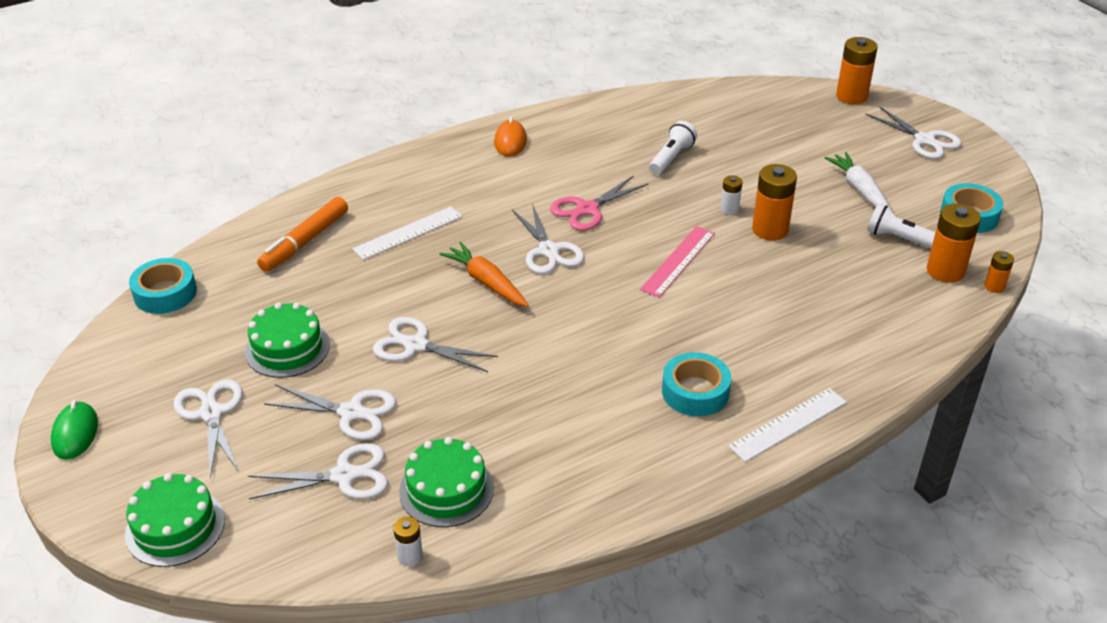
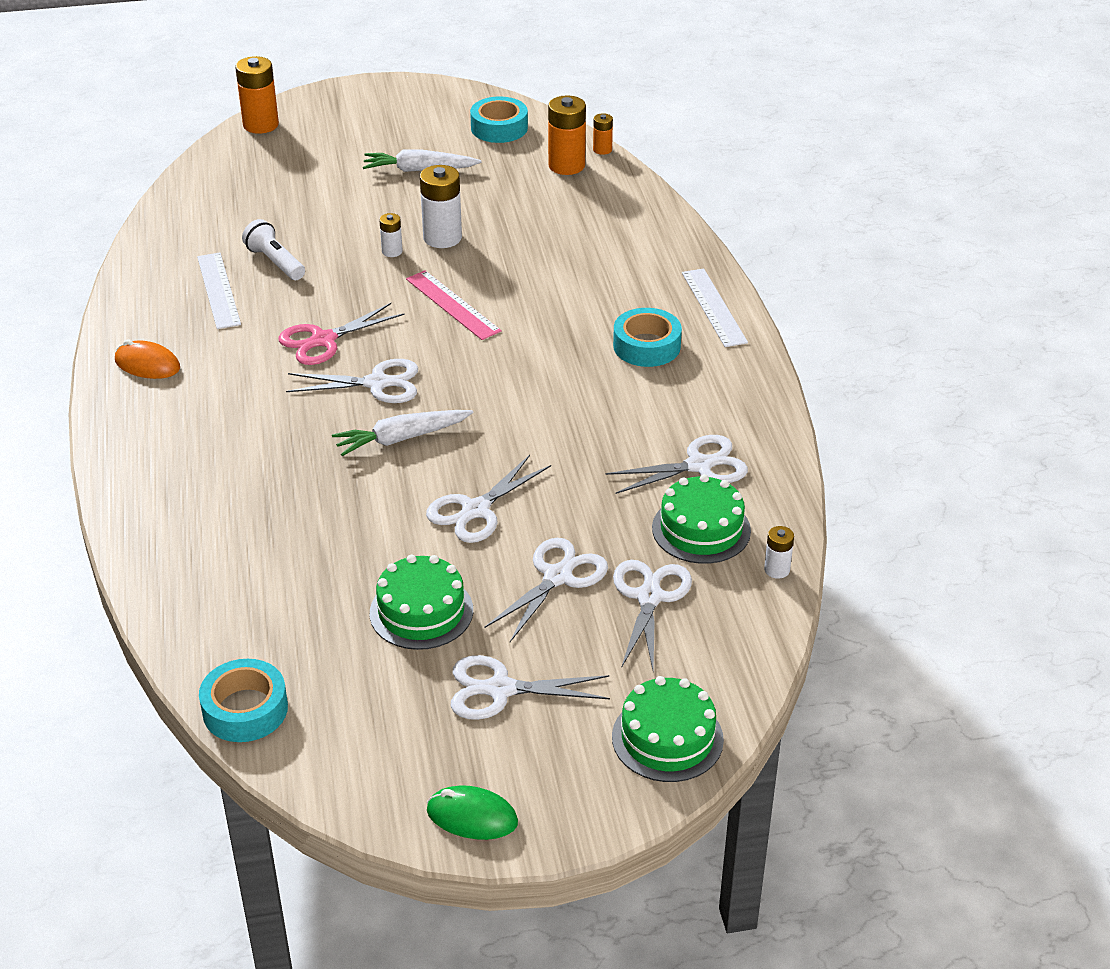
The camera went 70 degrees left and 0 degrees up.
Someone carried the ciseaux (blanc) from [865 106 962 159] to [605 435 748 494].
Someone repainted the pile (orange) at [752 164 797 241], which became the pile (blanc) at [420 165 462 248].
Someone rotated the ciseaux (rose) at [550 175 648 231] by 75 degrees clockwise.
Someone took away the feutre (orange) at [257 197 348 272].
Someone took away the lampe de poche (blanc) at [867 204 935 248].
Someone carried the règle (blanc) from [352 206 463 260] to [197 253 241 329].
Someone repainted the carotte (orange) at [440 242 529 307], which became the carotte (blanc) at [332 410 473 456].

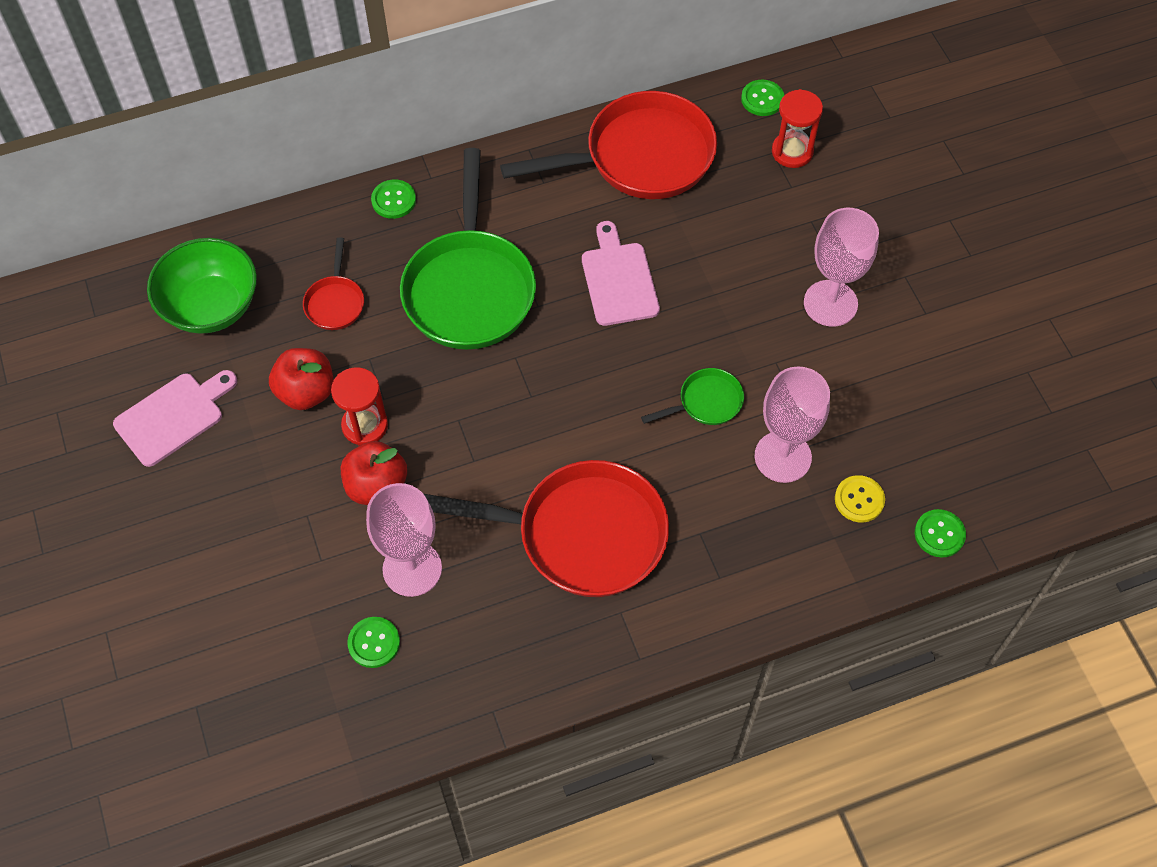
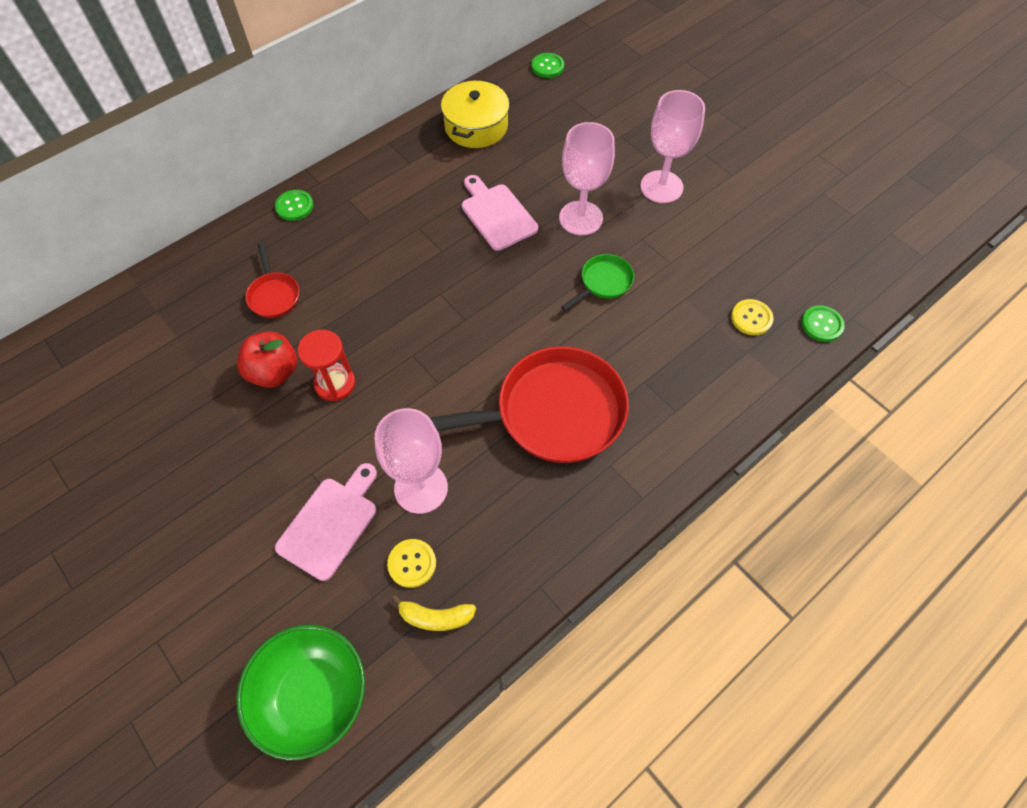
The camera went 20 degrees left and 0 degrees up.
Someone took away the sablier (rouge) at [772 89 823 168].
Someone swapped the poêle (rouge) at [500 91 717 199] for the marmite (jaune) at [441 79 510 148].
Someone took away the poêle (vert) at [400 148 536 349].
Someone carried the bol (vert) from [147 238 257 334] to [236 625 365 760].
Someone carried the verre à pied (rose) from [755 366 830 483] to [559 122 615 235].
Someone carried the planche à découper (rose) from [113 370 237 467] to [275 463 377 581].
Someone took away the pomme (rouge) at [341 441 407 505].
Someone repainted the bouton (vert) at [347 617 400 668], which became the bouton (jaune) at [387 539 436 588].
Someone put down the banane (jaune) at [392 595 476 631].

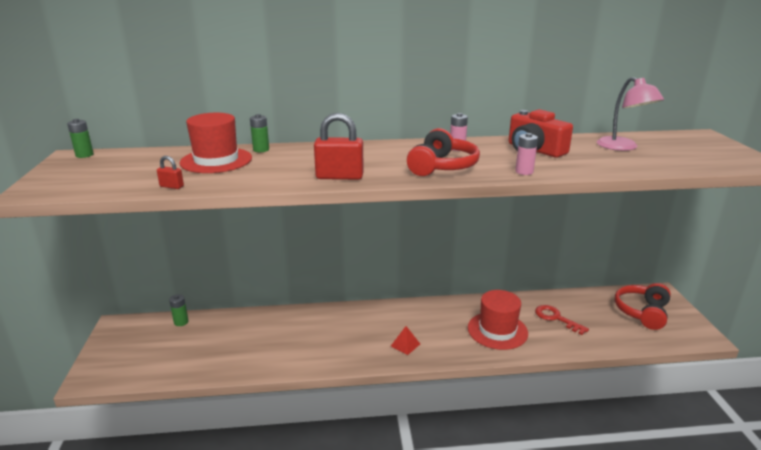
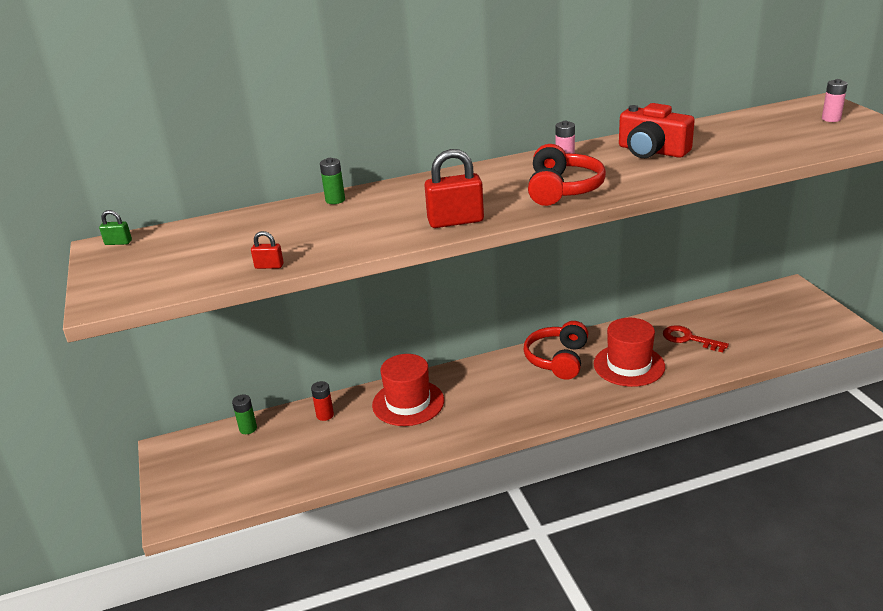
The camera went 10 degrees left and 5 degrees up.
Someone took away the lampe (rose) at [597 77 664 151].
Someone carried the chapeau (rouge) from [180 113 252 173] to [372 354 444 426].
Someone swapped the pile (vert) at [67 119 94 158] for the cadenas (vert) at [99 210 132 245].
Someone carried the pile (rose) from [515 133 538 175] to [822 79 848 122].
Someone carried the casque audio (rouge) from [615 283 671 330] to [523 321 588 380].
Someone took away the pyramide (rouge) at [391 326 420 355].
Someone put down the pile (rouge) at [311 381 334 421].

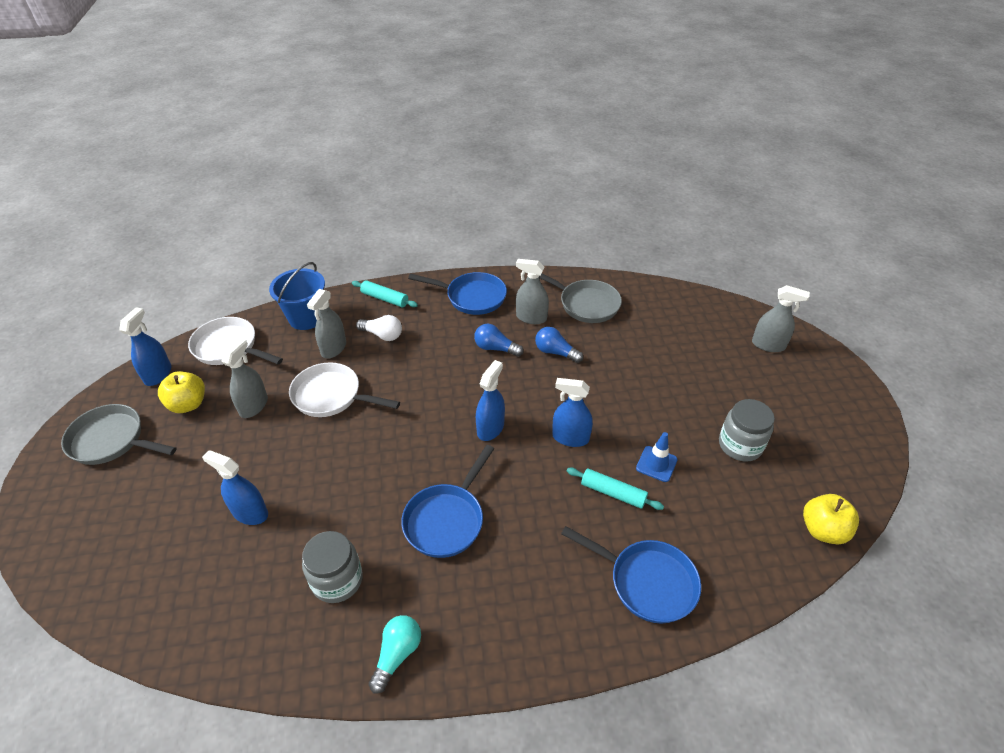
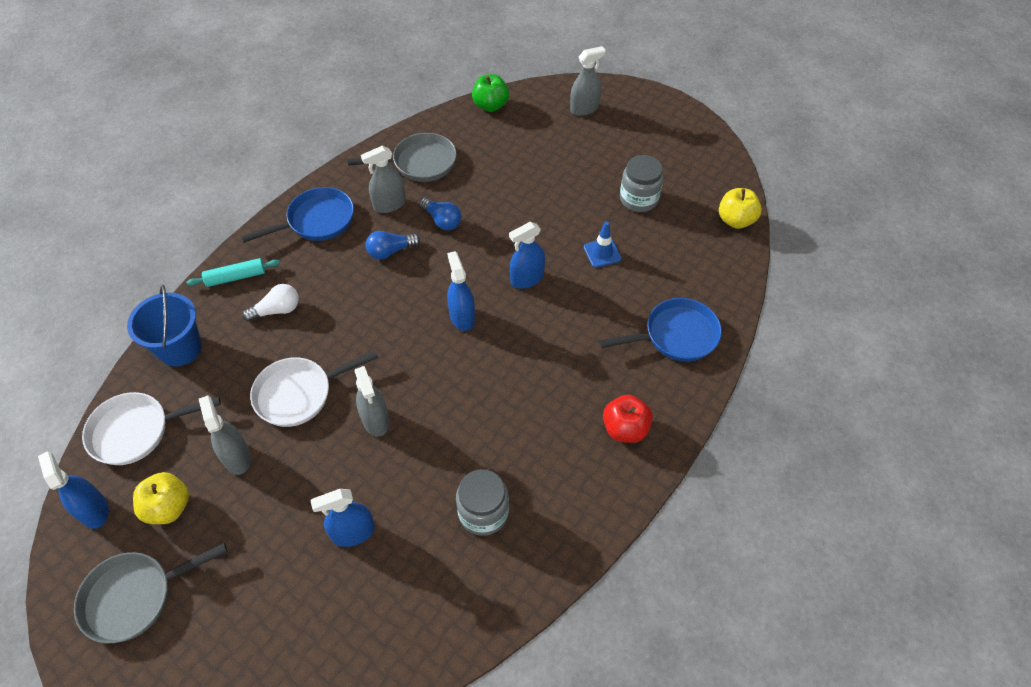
The camera went 45 degrees left and 10 degrees up.
Someone carried the vaporisateur (gris) from [307 289 346 359] to [355 366 390 437].
Someone rotated the ampoule (bleu) at [535 327 583 363] by 120 degrees counterclockwise.
Someone took away the poêle (bleu) at [401 445 494 558].
Someone took away the rouleau à pâtisserie (turquoise) at [567 468 664 510].
Someone took away the ampoule (turquoise) at [369 615 421 694].
Someone put down the pomme (vert) at [472 74 509 112].
Someone put down the pomme (rouge) at [603 395 653 443].

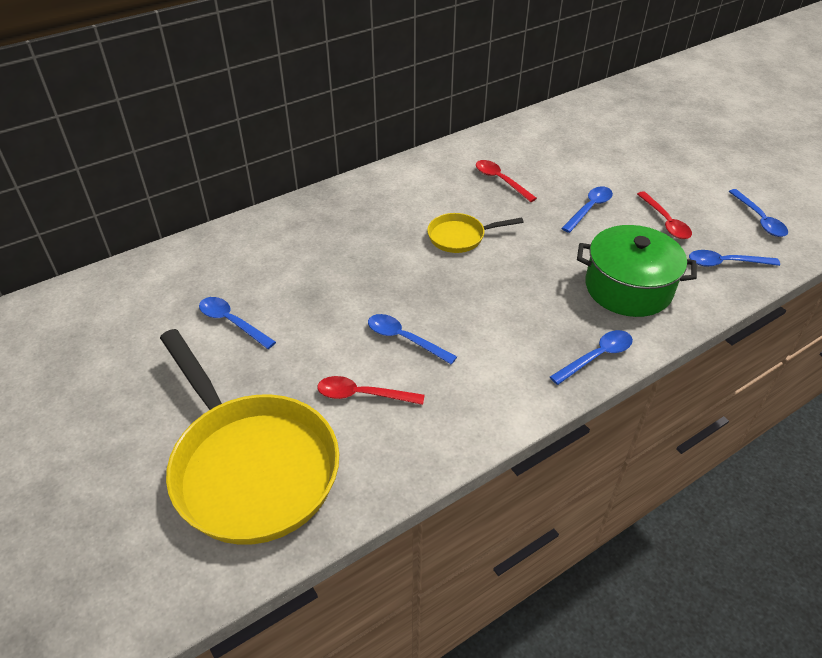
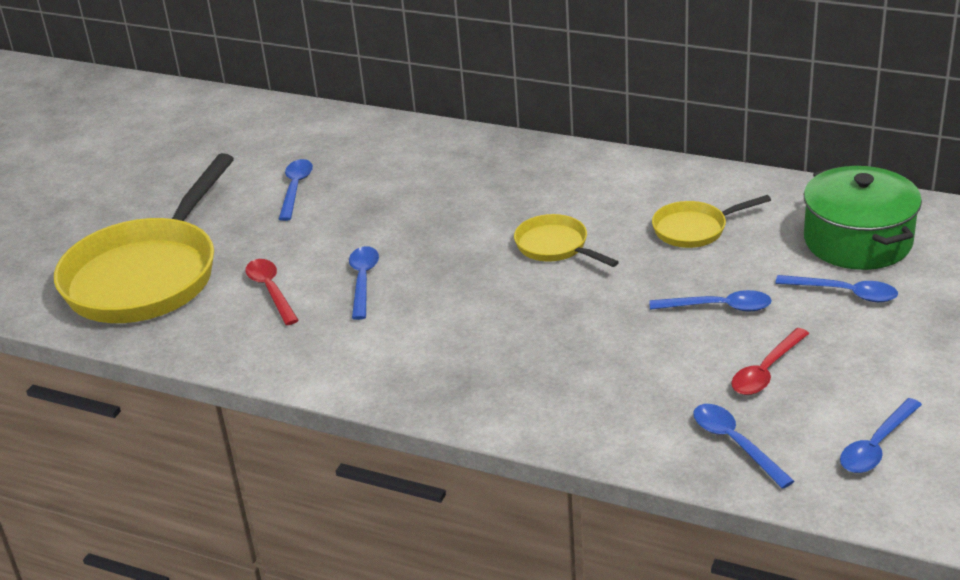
The camera went 60 degrees right and 10 degrees down.
Someone swapped the cuillère (rouge) at [476 160 537 202] for the poêle (jaune) at [652 195 771 248].
Someone carried the marmite (vert) from [577 225 697 317] to [804 166 922 270].
Someone carried the cuillère (bleu) from [550 330 633 385] to [775 275 898 302].

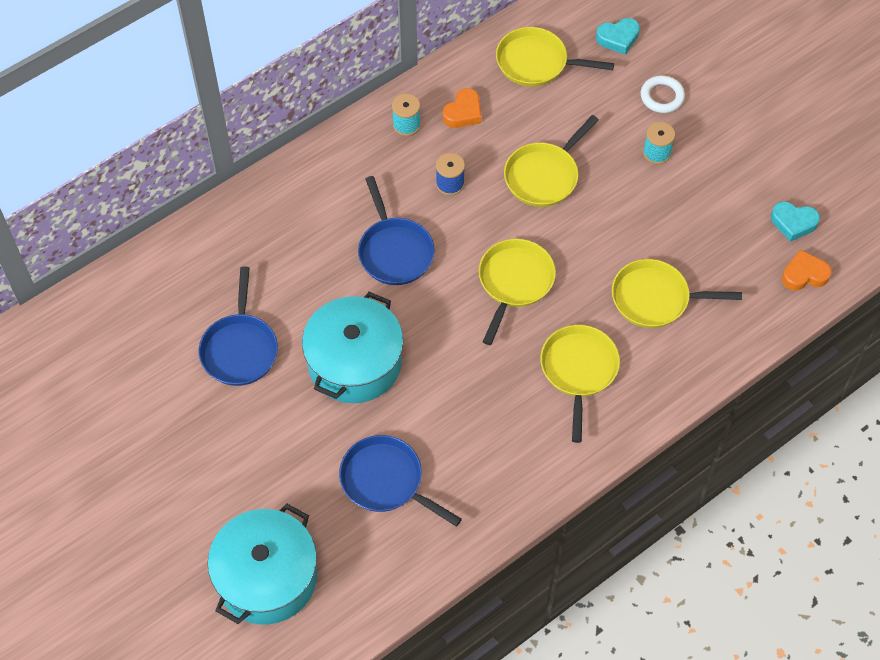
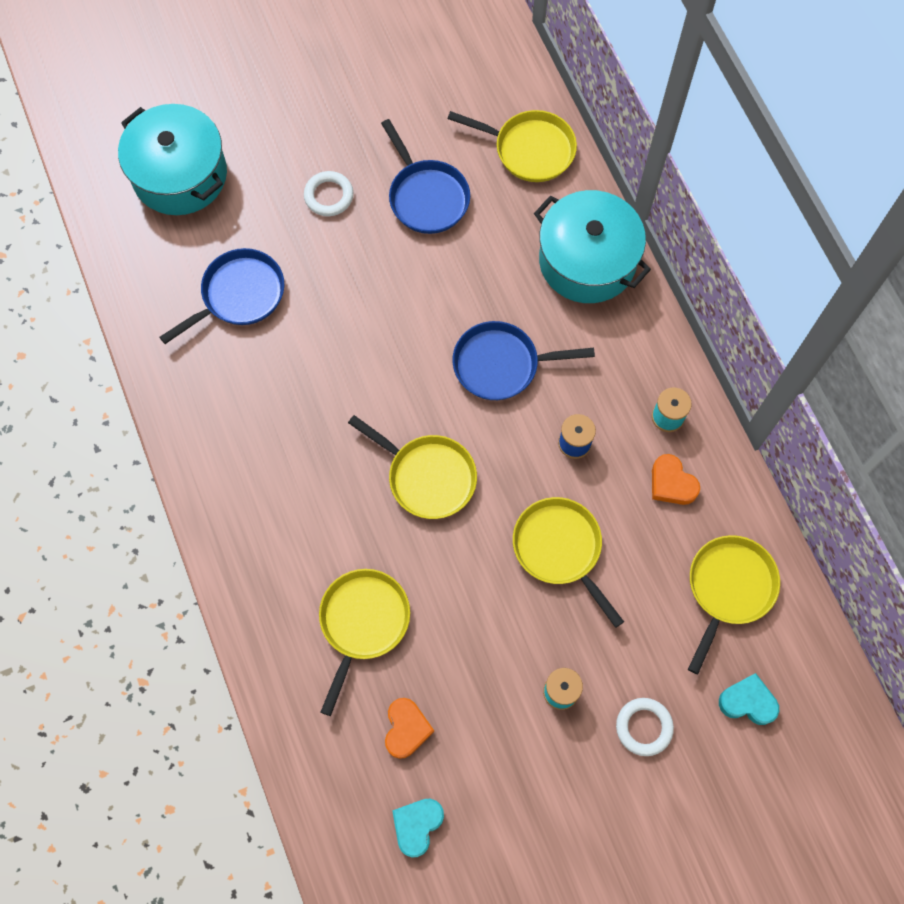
The camera went 105 degrees right and 10 degrees up.
Someone rotated the cœur (turquoise) at [596 18 640 55] by 105 degrees clockwise.
Someone carried the cœur (orange) from [782 250 832 291] to [385 698 434 759].
Someone rotated the poêle (bleu) at [199 266 278 386] by 135 degrees counterclockwise.
Someone carried the marmite (turquoise) from [302 292 403 403] to [534 190 651 303].
Someone carried the poêle (jaune) from [540 325 620 443] to [447 110 577 182].
Someone put down the anneau (blanc) at [304 171 353 216].

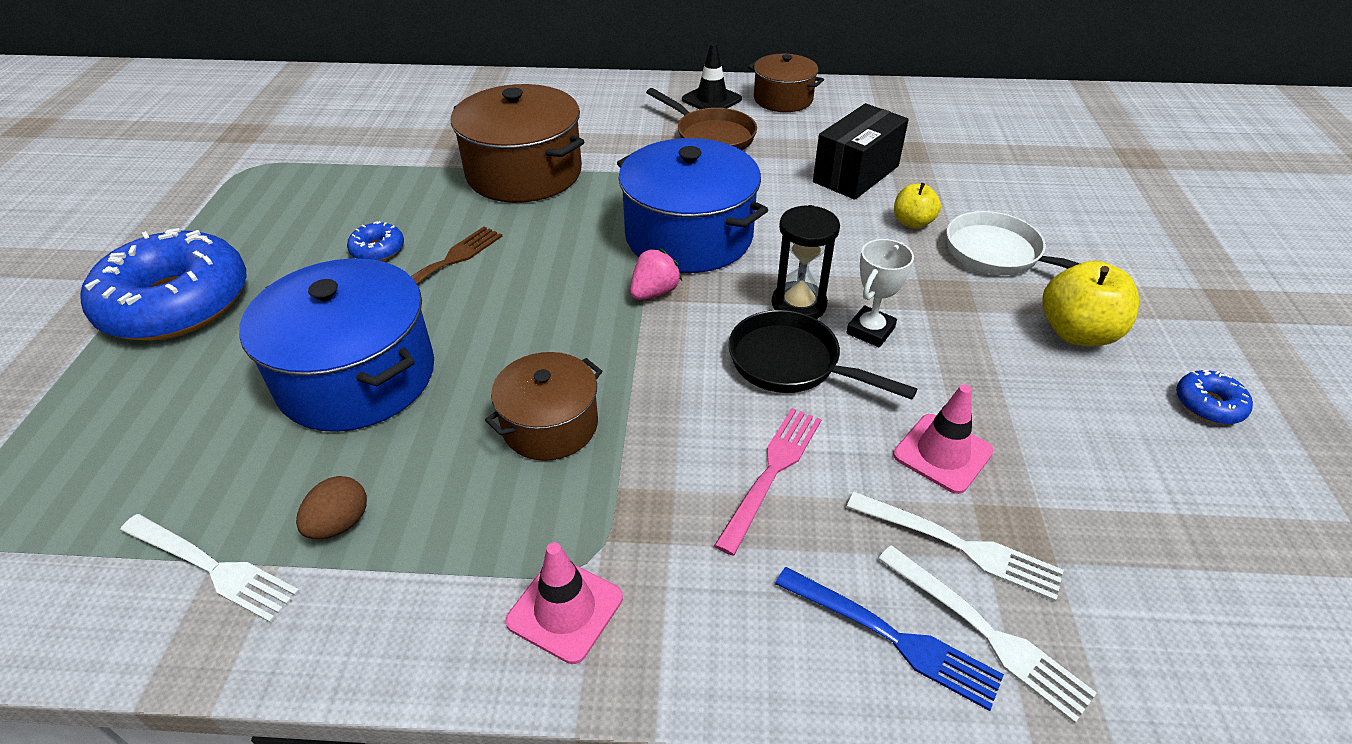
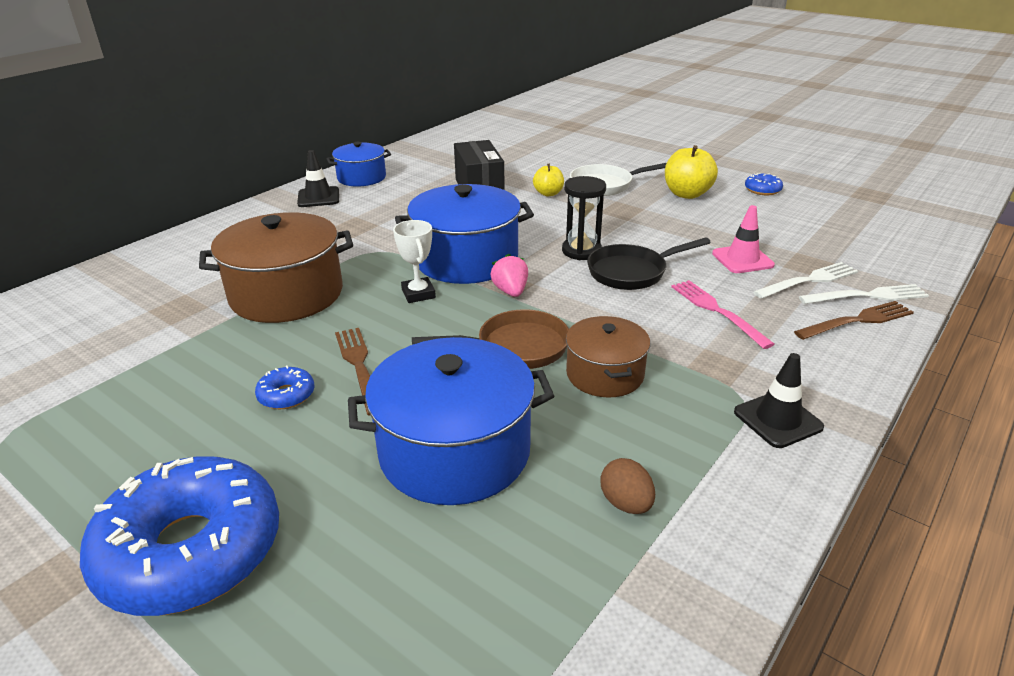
The camera went 55 degrees left and 10 degrees down.
Someone repainted the marmite (marron) at [748 54 824 112], which became the marmite (bleu) at [327 142 391 187].
Someone carried the poêle (marron) from [646 88 757 150] to [412 309 569 369].
Someone carried the trophée (blanc) from [846 239 914 347] to [393 220 436 303].
Someone took away the fourchette (blanc) at [120 514 300 623].
Someone repainted the cône de chantier (rose) at [505 542 623 664], which became the cône de chantier (noir) at [734 353 824 448].
Someone repainted the fourchette (bleu) at [775 567 1004 711], which became the fourchette (marron) at [794 301 914 340].

